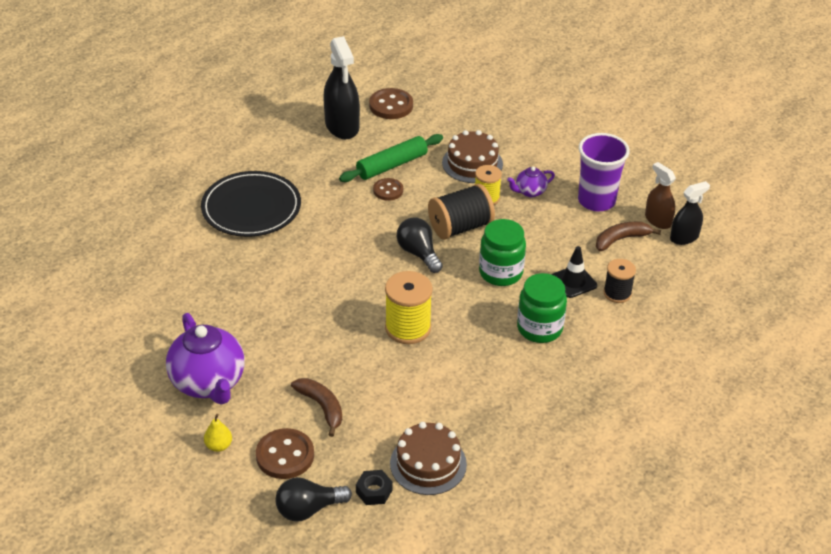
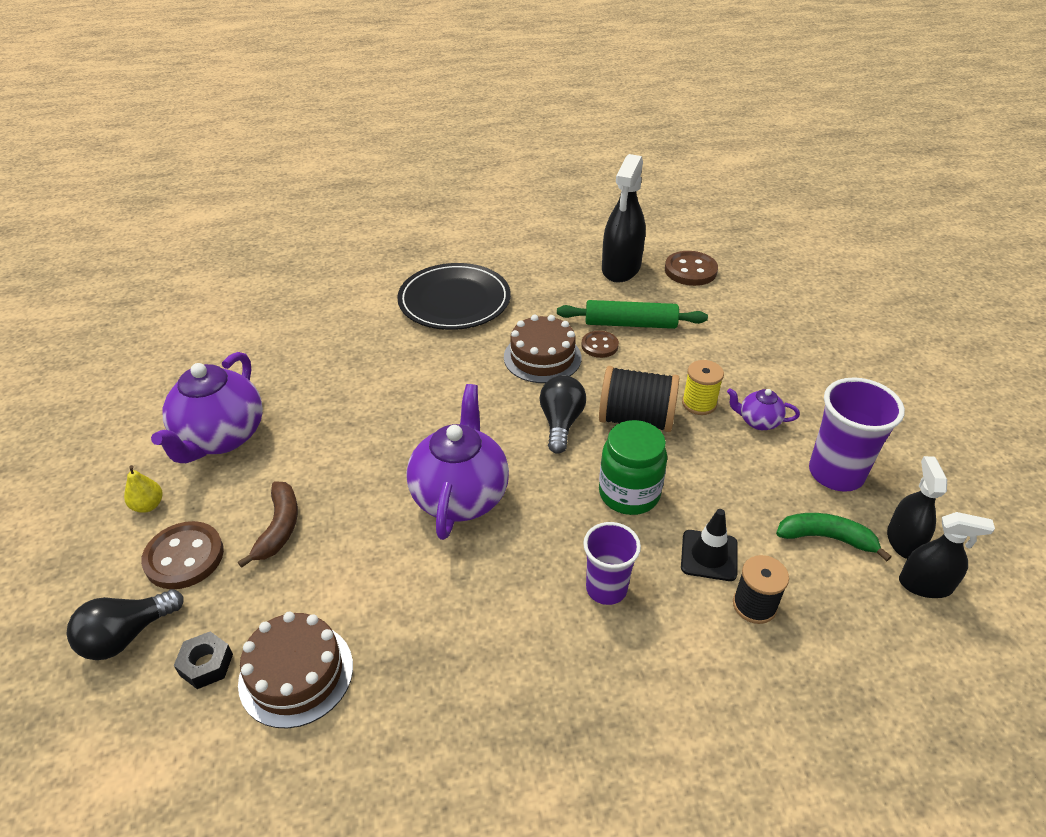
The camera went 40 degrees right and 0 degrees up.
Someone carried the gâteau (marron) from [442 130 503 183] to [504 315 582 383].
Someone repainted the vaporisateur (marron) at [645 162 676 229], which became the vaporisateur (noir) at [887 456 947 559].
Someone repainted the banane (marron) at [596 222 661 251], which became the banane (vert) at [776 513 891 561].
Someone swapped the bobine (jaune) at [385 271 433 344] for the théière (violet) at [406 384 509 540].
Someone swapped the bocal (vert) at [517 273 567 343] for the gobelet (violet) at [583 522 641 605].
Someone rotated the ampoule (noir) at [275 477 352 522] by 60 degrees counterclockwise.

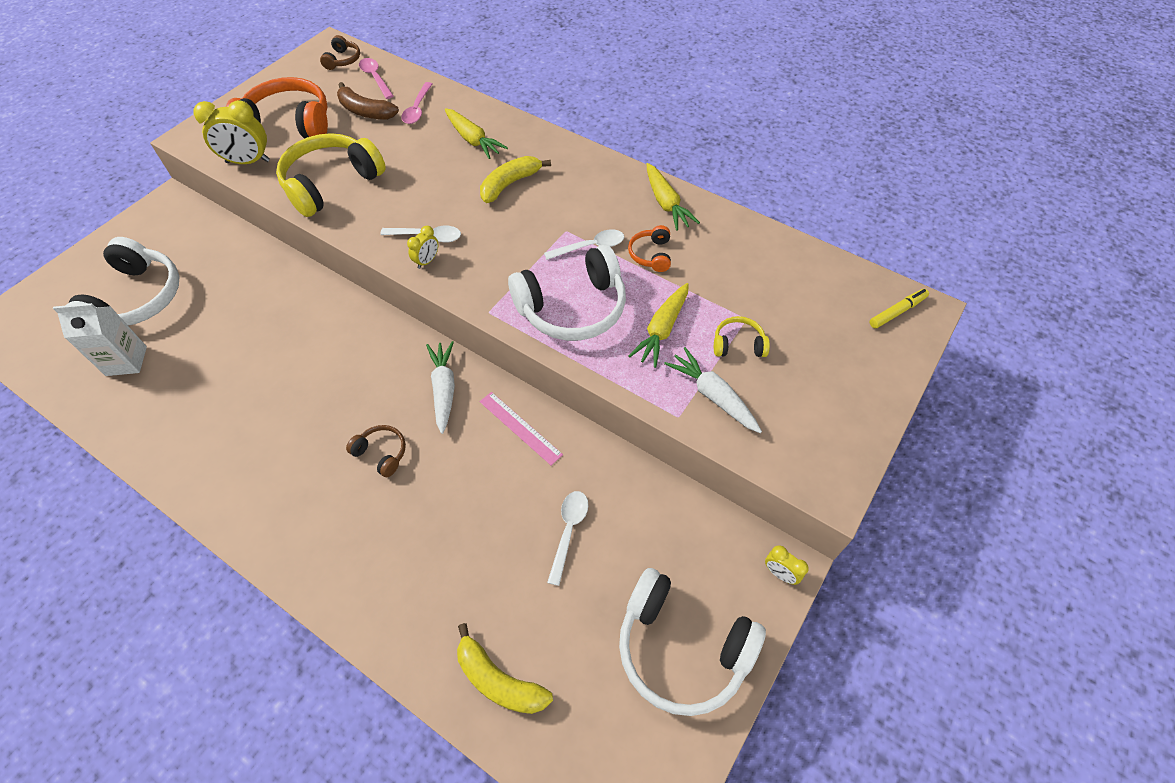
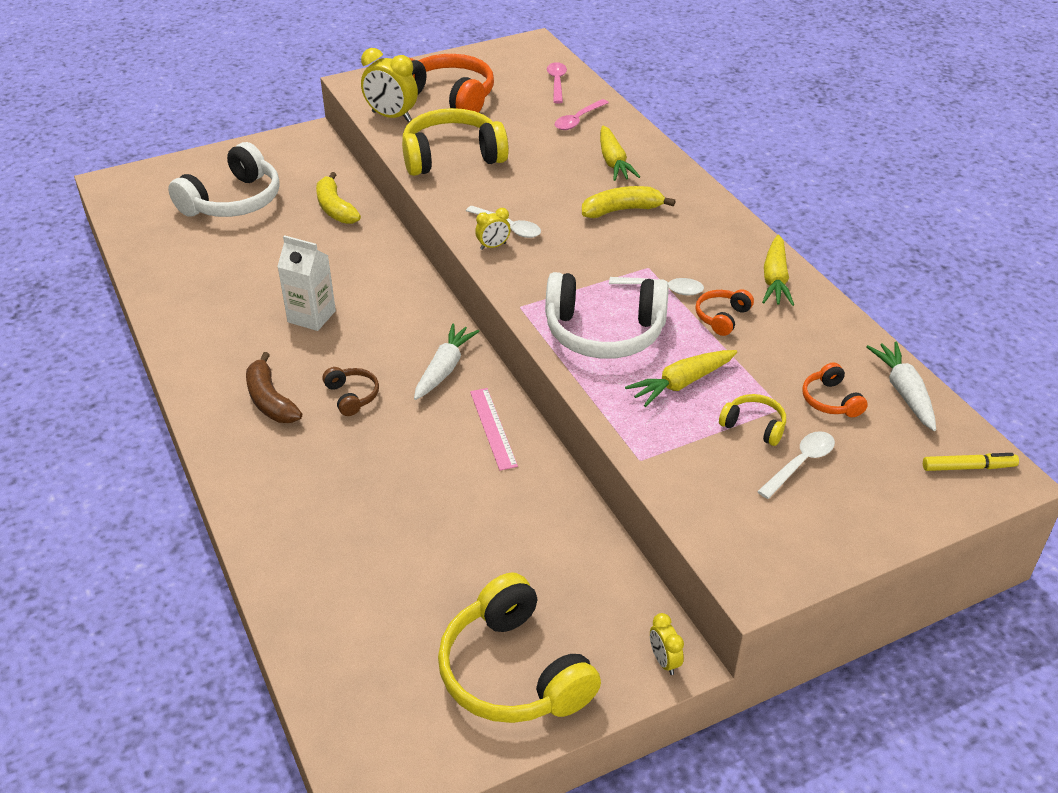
The camera went 30 degrees right and 15 degrees down.
Someone took away the casque audio (marron) at [320 35 360 70].
Someone carried the banane (marron) from [337 82 399 120] to [246 352 302 423].
Someone carried the brique de lait (blanc) from [53 303 147 376] to [277 235 336 331].
Someone carried the carotte (blanc) from [664 347 762 433] to [866 342 936 431].
Someone carried the cuillère (blanc) from [547 491 589 586] to [757 431 835 499].
Someone repainted the casque audio (blanc) at [619 568 766 716], which became the casque audio (jaune) at [438 572 601 723].
Someone carried the banane (jaune) from [457 623 553 714] to [316 172 361 224].
Someone put down the casque audio (orange) at [802 362 868 417].

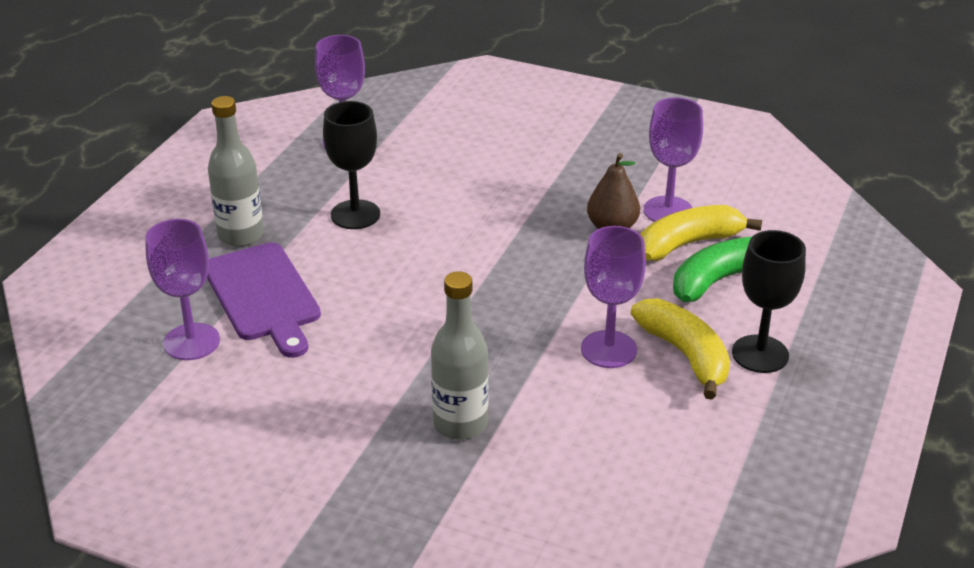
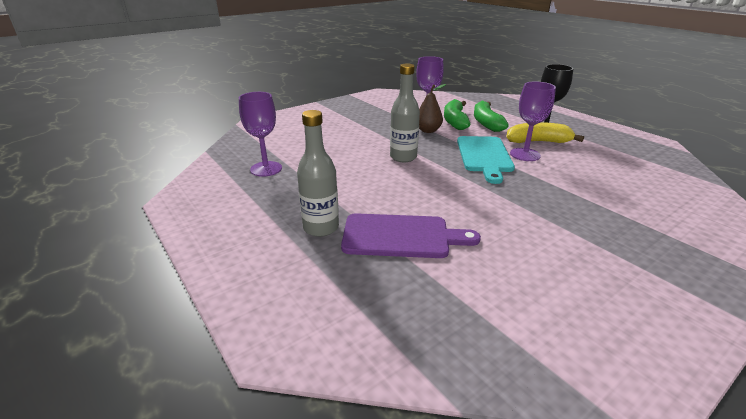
The camera went 60 degrees left and 5 degrees down.
Someone took away the verre à pied (noir) at [323 101 380 229].
Someone repainted the banane (jaune) at [640 205 762 261], which became the banane (vert) at [444 99 471 130].
Someone took away the verre à pied (violet) at [145 219 220 360].
Someone carried the bouteille (gris) from [431 271 488 440] to [390 63 420 162].
Someone put down the planche à découper (turquoise) at [457 136 515 184].

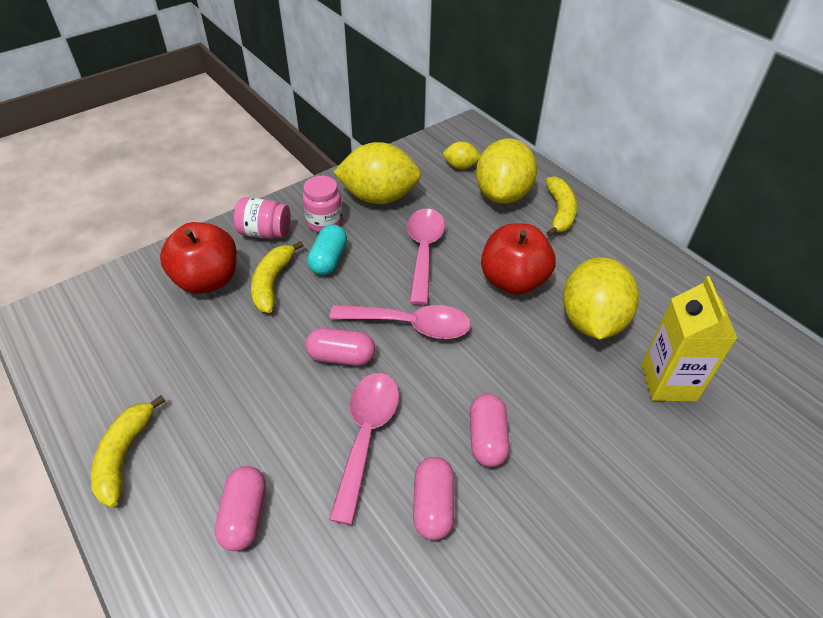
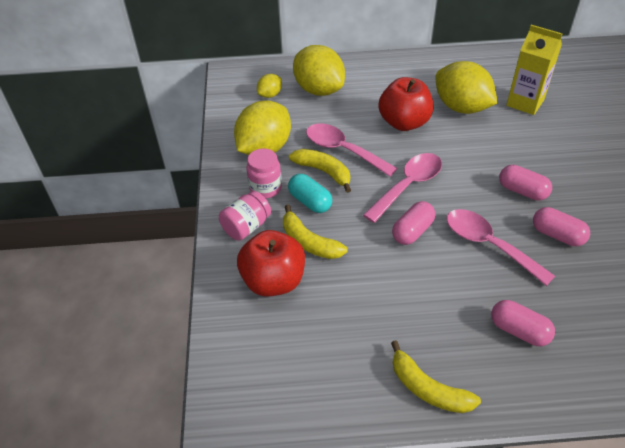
The camera went 55 degrees left and 0 degrees up.
Someone carried the banane (jaune) from [546 176 577 237] to [289 149 351 193].

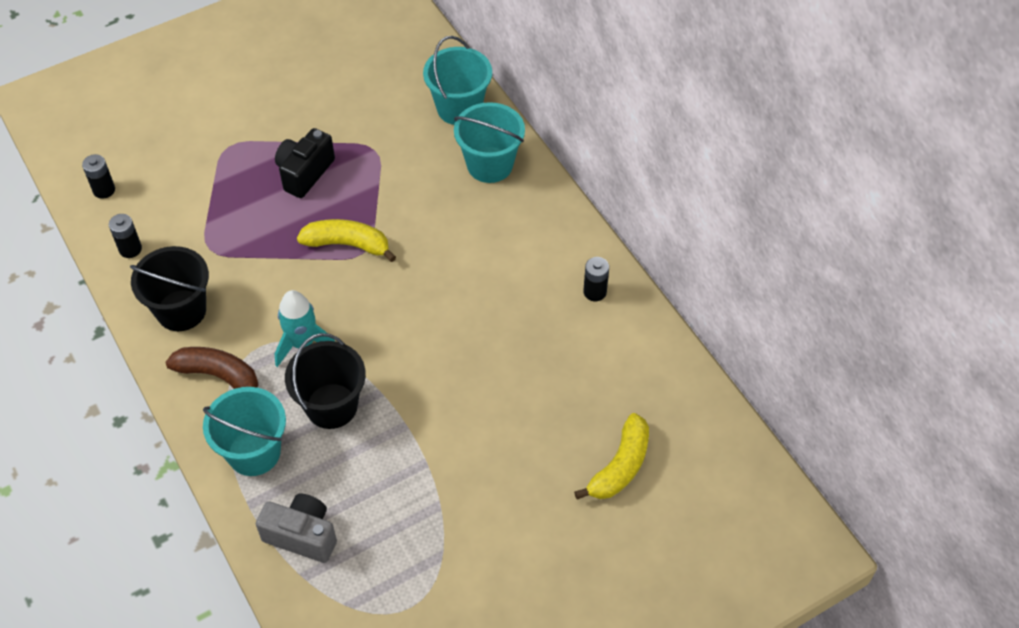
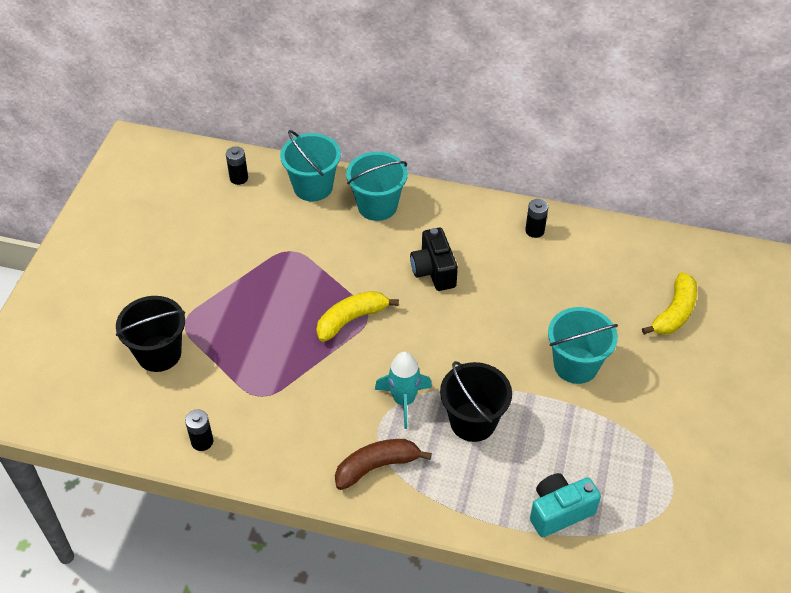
The camera went 45 degrees left and 5 degrees down.
Someone carried the appareil photo (noir) from [275 128 335 198] to [410 228 458 291].
Someone carried the pile (noir) from [82 154 115 199] to [226 146 248 185].
Someone carried the seau (noir) from [130 246 209 331] to [116 296 185 372].
Someone carried the seau (turquoise) from [203 387 286 476] to [548 307 618 384].
Someone rotated the banane (jaune) at [574 413 649 499] by 45 degrees clockwise.
Someone repainted the appareil photo (gris) at [256 493 337 563], which became the appareil photo (turquoise) at [530 473 601 537].

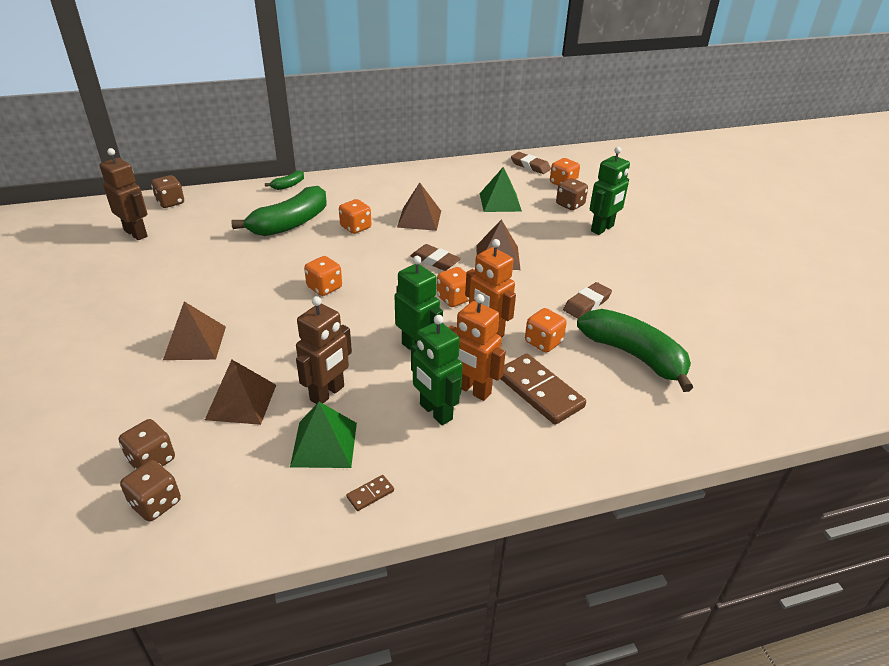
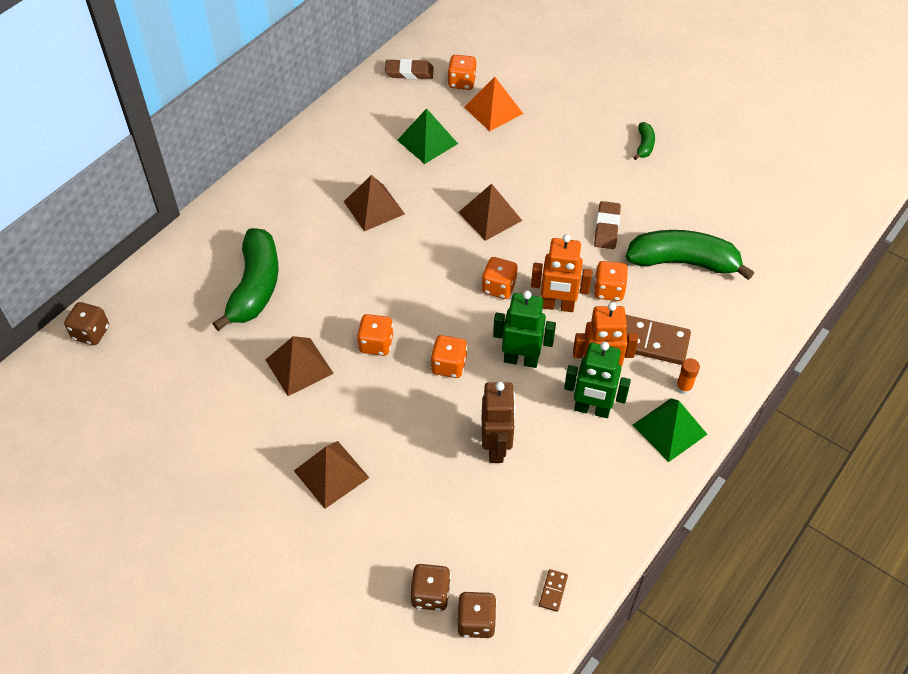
The camera went 35 degrees left and 15 degrees up.
Someone took away the robot (vert) at [590 147 630 235].
Someone took away the robot (marron) at [100 148 147 240].
Someone carried the banane (vert) from [265 170 304 190] to [634 122 655 160].
Someone swapped the dé (marron) at [556 178 588 210] for the pyramide (orange) at [464 77 523 131].
Someone carried the dé (orange) from [339 199 371 234] to [431 335 467 378].
Someone took away the gomme (marron) at [411 244 461 271].
Someone carried the pyramide (marron) from [205 360 276 425] to [265 336 334 396].
Someone carried the pyramide (vert) from [290 402 357 468] to [633 398 707 462].
Someone carried the domino (marron) from [346 475 394 511] to [539 569 568 612].
Someone put down the bâton de colle (orange) at [676 358 700 395].

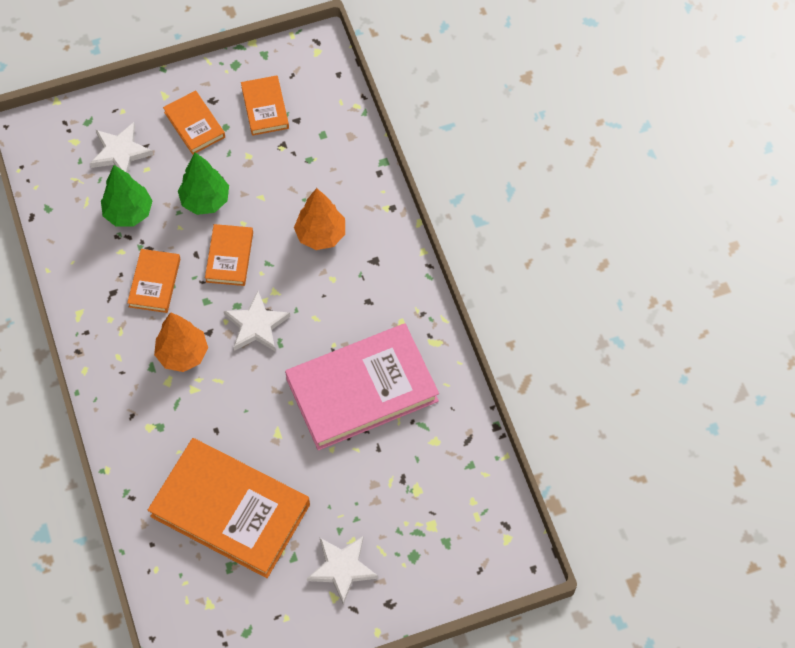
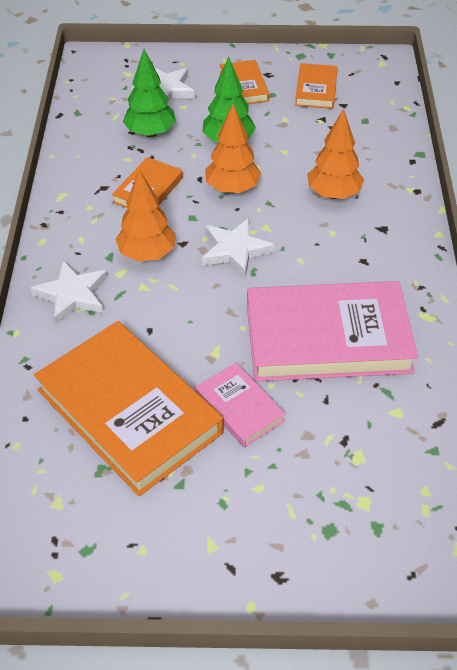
The camera went 20 degrees right and 15 degrees down.
Someone swapped the livre (orange) at [205 224 253 286] for the arbre (orange) at [205 104 261 194].
Someone carried the étoile (blanc) from [307 536 378 605] to [30 260 108 324].
Someone put down the livre (rose) at [196 363 286 448].

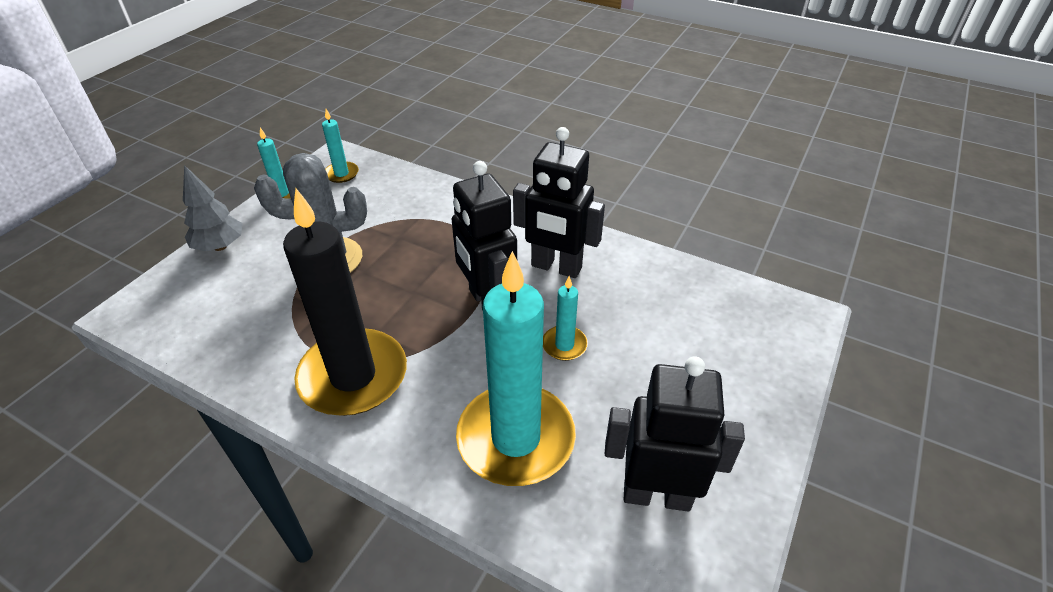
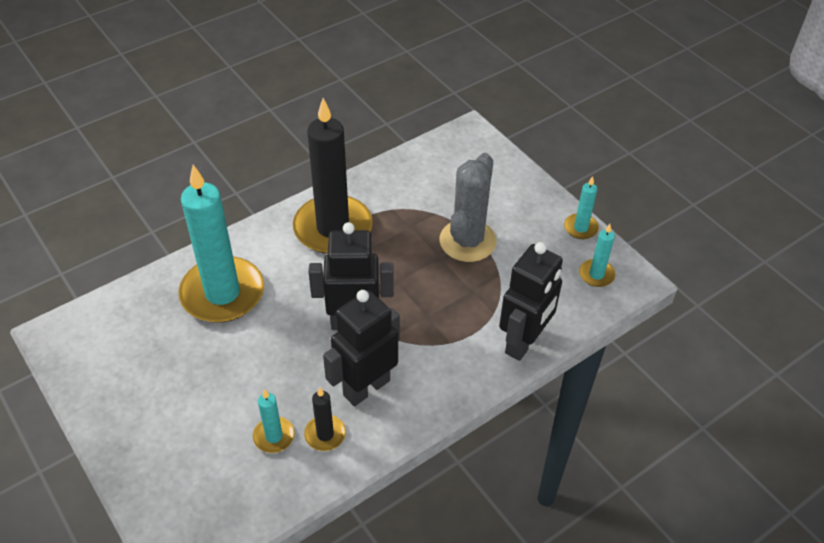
The camera went 115 degrees right and 5 degrees up.
Someone took away the arbre (gris) at [183 165 243 252].
Someone carried the bougie (turquoise) from [543 276 588 361] to [253 389 295 453].
Someone carried the robot (noir) from [605 356 745 512] to [499 242 563 361].
Someone put down the bougie (noir) at [304 388 346 451].

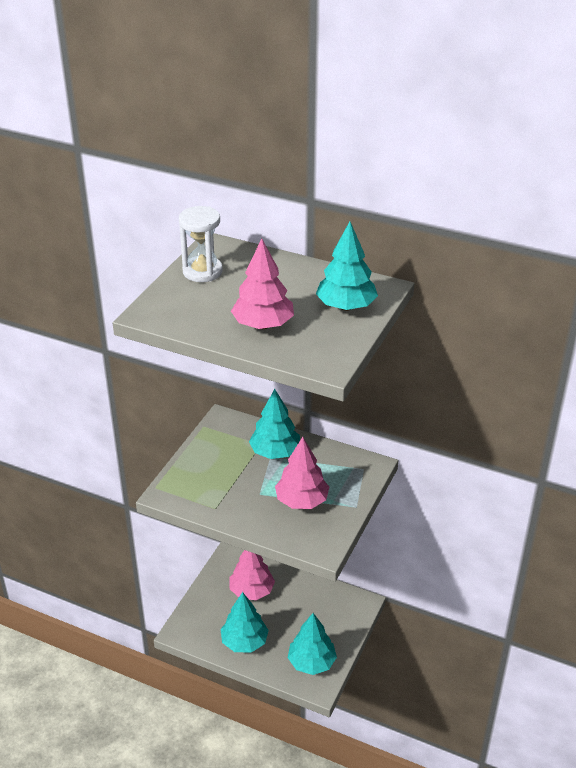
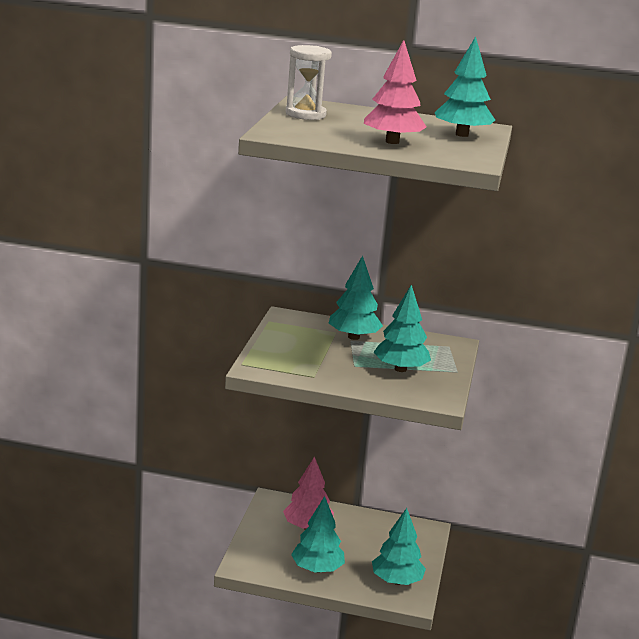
The camera went 15 degrees left and 15 degrees down.
Someone repainted the arbre (rose) at [275 437 329 509], which became the arbre (turquoise) at [374 285 431 372].

